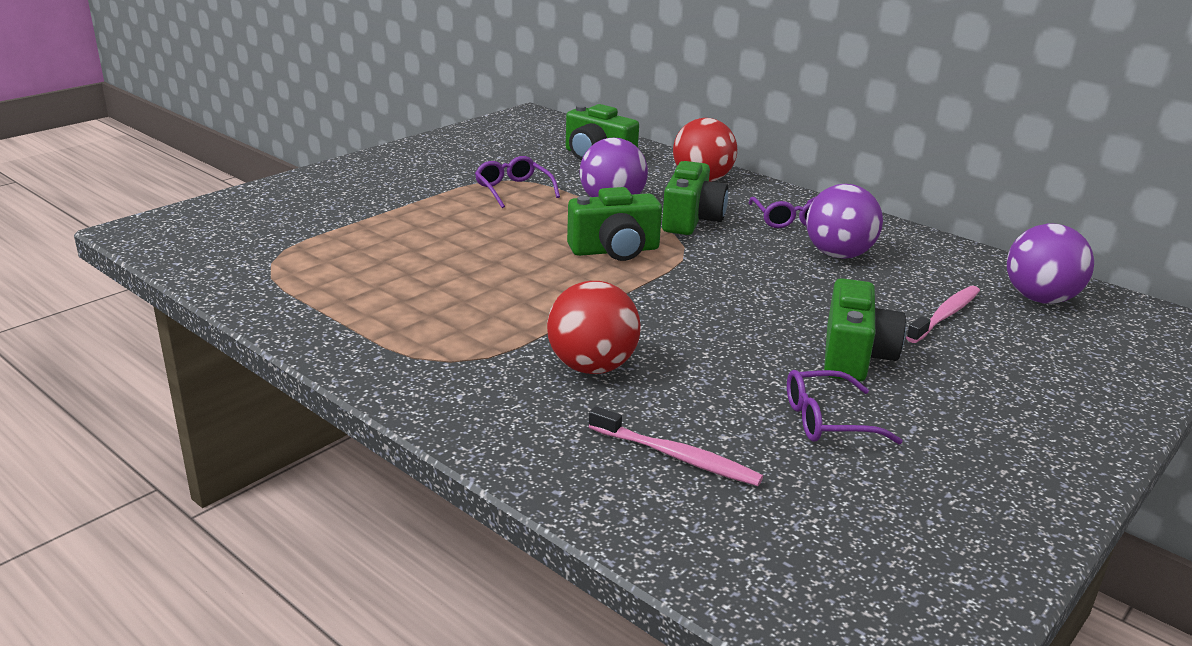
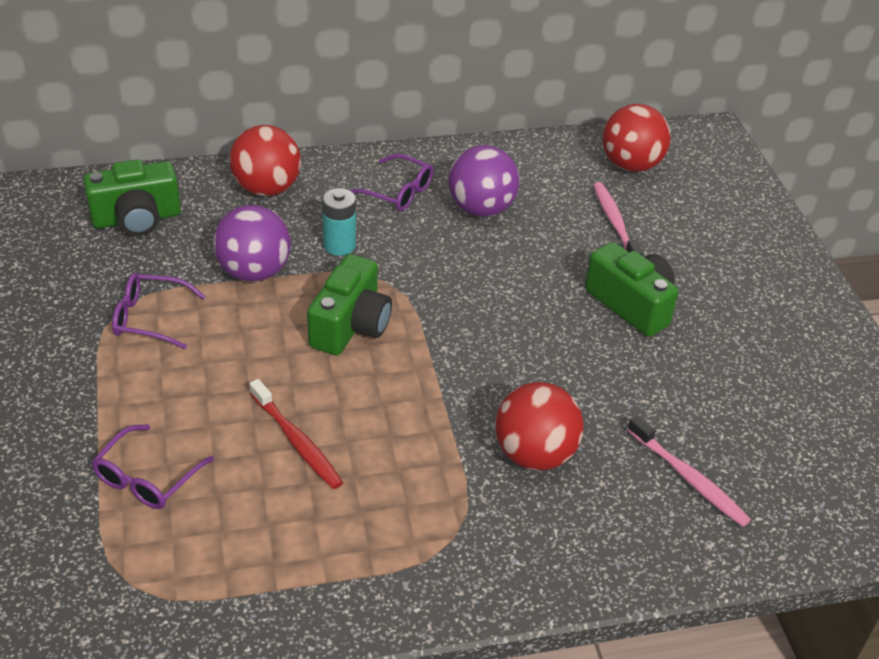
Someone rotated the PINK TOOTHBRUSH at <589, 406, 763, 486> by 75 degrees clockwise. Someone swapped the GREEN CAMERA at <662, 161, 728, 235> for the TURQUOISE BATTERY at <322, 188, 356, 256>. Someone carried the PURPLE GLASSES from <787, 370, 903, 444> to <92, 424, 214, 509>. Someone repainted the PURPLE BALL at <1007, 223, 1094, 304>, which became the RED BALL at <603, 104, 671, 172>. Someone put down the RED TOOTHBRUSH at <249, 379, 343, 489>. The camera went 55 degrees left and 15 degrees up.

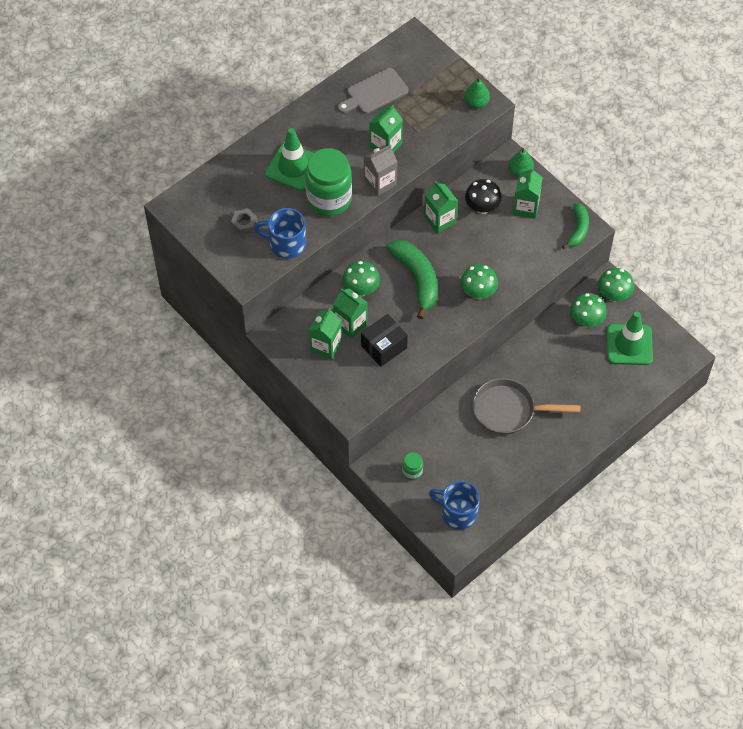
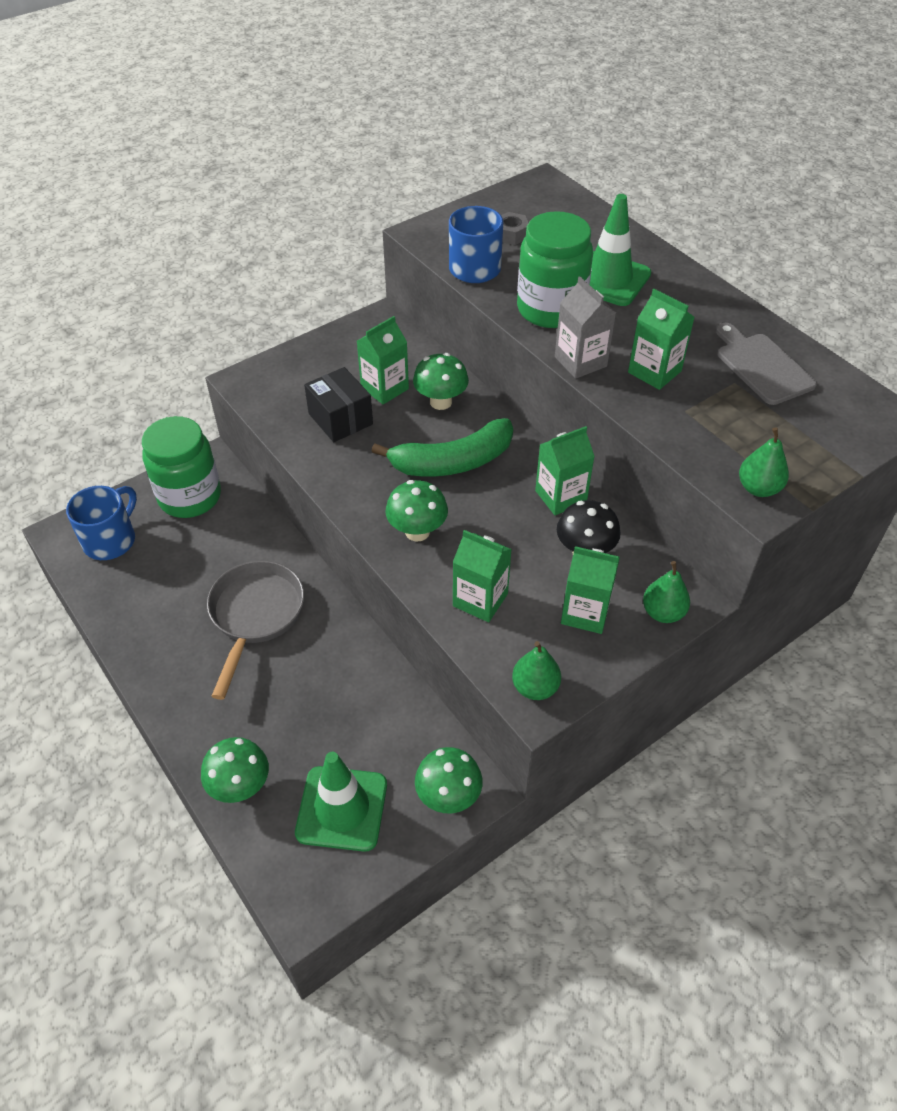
Someone carried the GREEN CARTON from <309, 308, 342, 360> to <453, 530, 512, 622>. Someone scaled the GREEN JAR at <402, 452, 423, 481> by 2.25. Someone swapped the GREEN BANANA at <562, 203, 589, 249> for the GREEN PEAR at <512, 641, 561, 700>. Someone carried the GREEN MUSHROOM from <570, 293, 607, 327> to <201, 737, 269, 803>. The camera went 95 degrees right and 10 degrees down.

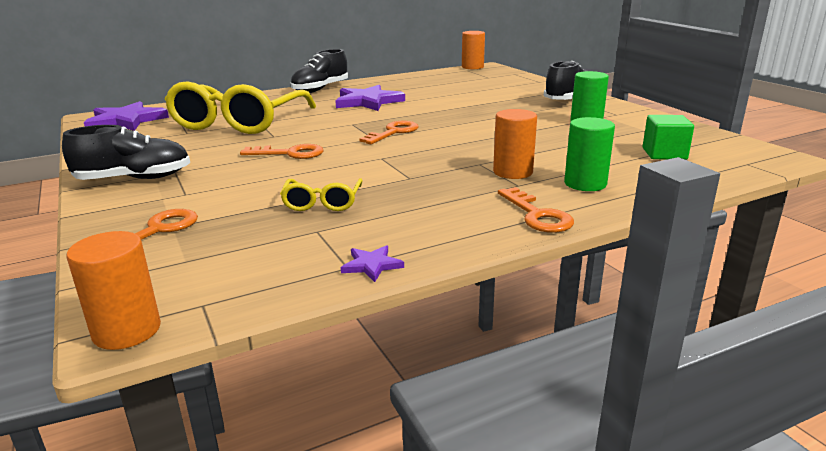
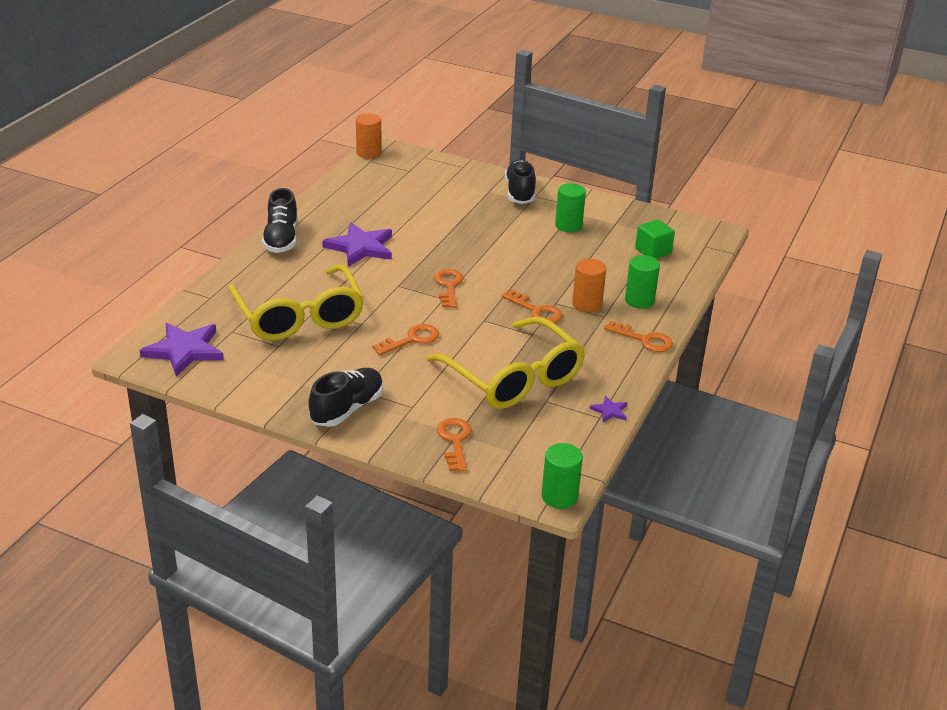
Someone repainted the ORANGE CYLINDER at <67, 231, 161, 350>, which became the GREEN CYLINDER at <542, 443, 583, 509>. Someone scaled the YELLOW GLASSES at <280, 179, 363, 211> by 2.27. Someone put down the ORANGE KEY at <502, 290, 562, 323>. The camera went 40 degrees left and 10 degrees up.

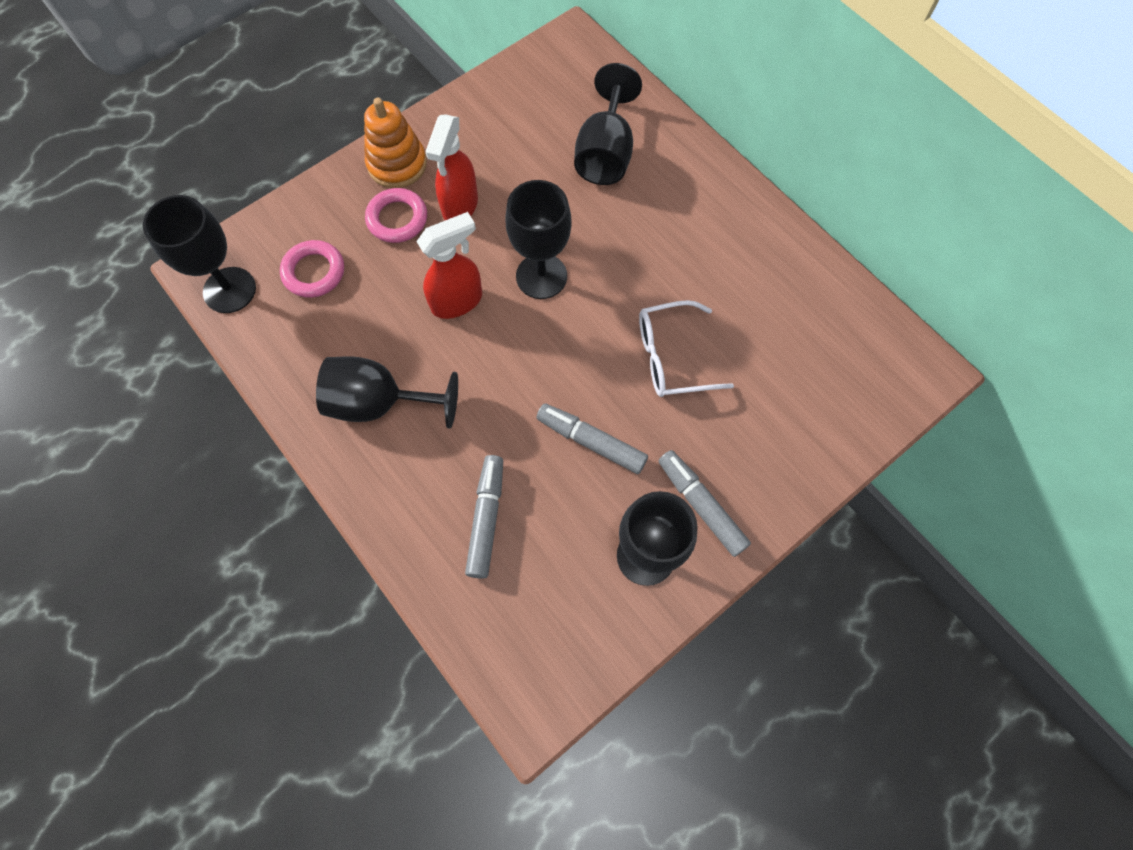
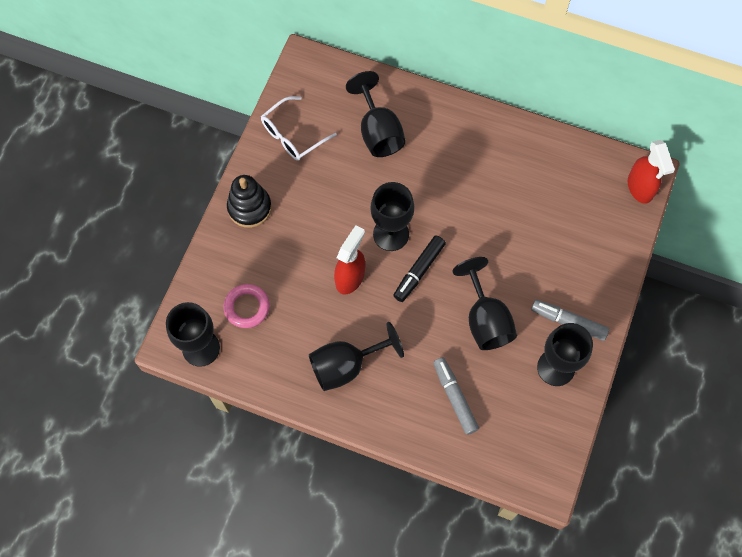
Someone repainted the ORANGE STACKING TOY at <364, 98, 427, 188>, which became the BLACK STACKING TOY at <227, 175, 272, 228>. Someone took away the PINK RING at <365, 188, 427, 243>. Someone carried the RED SPRAY BOTTLE from <425, 114, 478, 220> to <628, 140, 675, 204>. Someone swapped the GREY MARKER at <536, 403, 648, 474> for the BLACK GOBLET at <452, 257, 517, 350>. Someone carried the WHITE GLASSES from <639, 300, 734, 397> to <261, 96, 337, 161>. Someone put down the BLACK MARKER at <393, 235, 446, 302>. The camera went 30 degrees left and 0 degrees up.

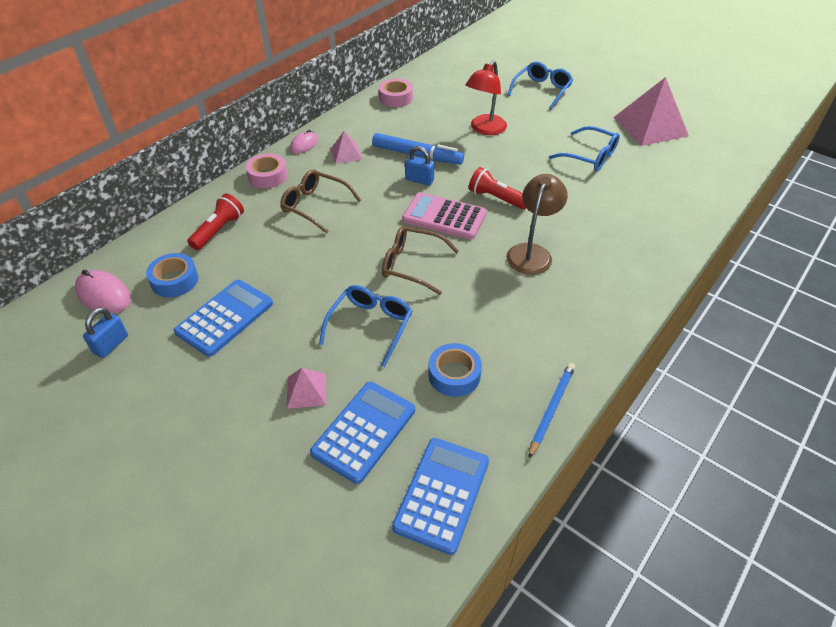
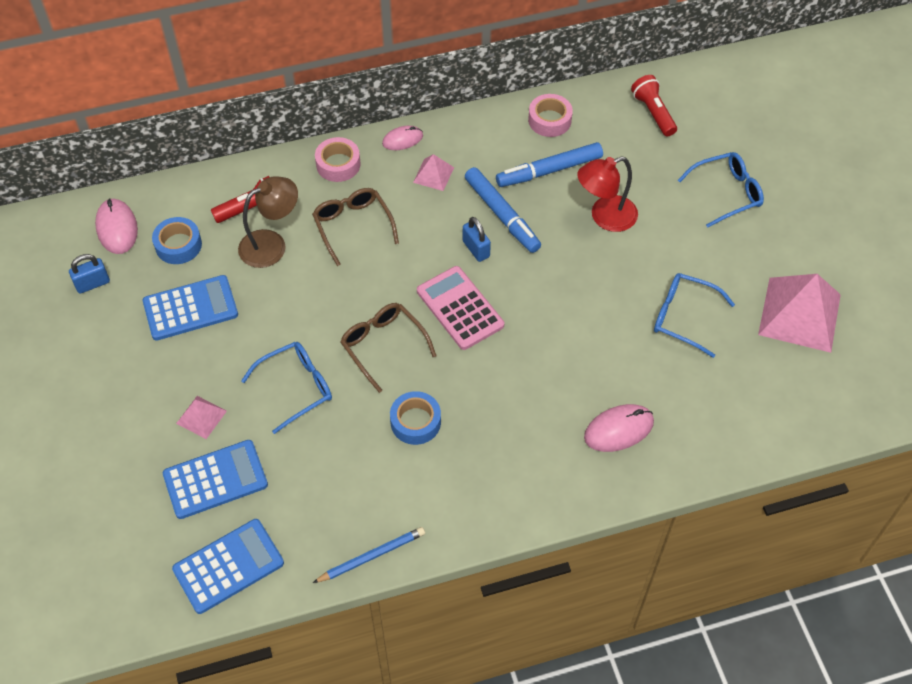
Someone carried the BLUE TAPE from <428, 343, 482, 397> to <390, 391, 441, 445>. Someone carried the RED FLASHLIGHT from <469, 167, 526, 210> to <631, 75, 677, 137>. Someone carried the BROWN LAMP from <506, 174, 568, 275> to <238, 176, 298, 268>. Someone rotated the BLUE GLASSES at <549, 126, 620, 171> by 135 degrees clockwise. Someone put down the BLUE MARKER at <496, 142, 603, 187>. Someone put down the PINK MOUSE at <584, 404, 654, 452>. The camera went 35 degrees right and 10 degrees up.

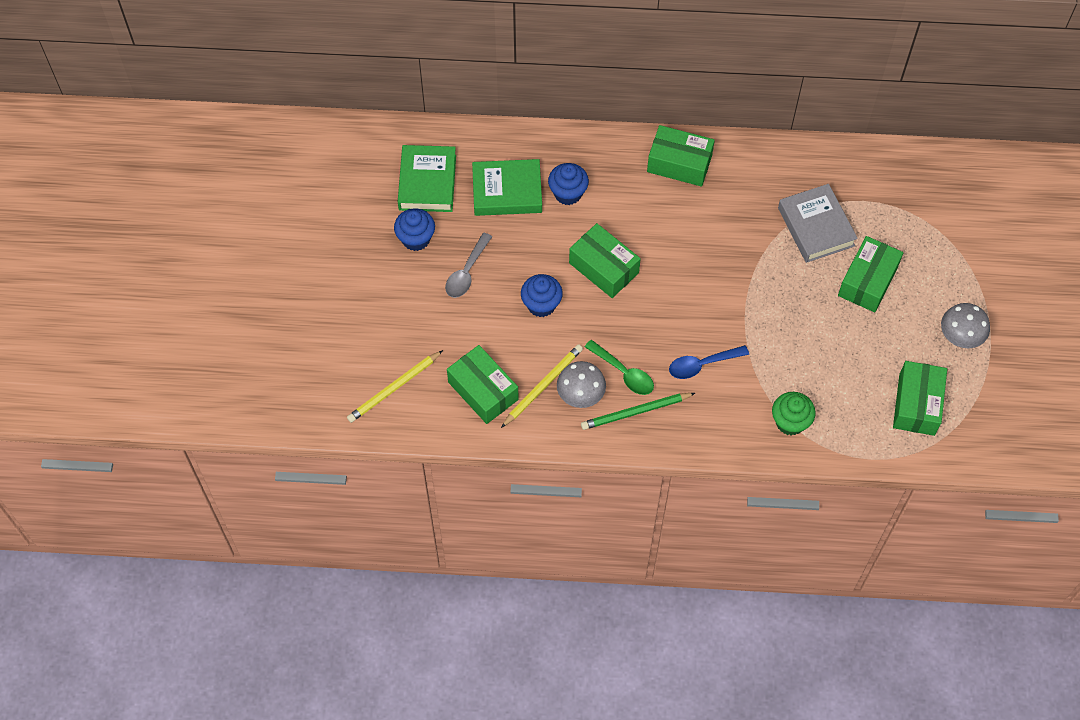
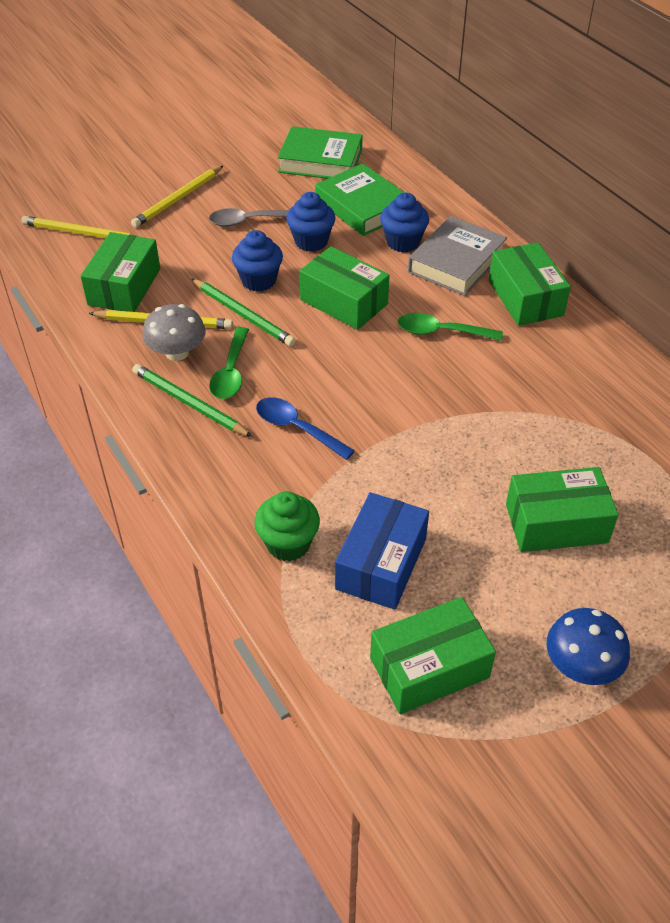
Someone carried the BLUE CUPCAKE from <394, 208, 435, 251> to <286, 192, 335, 252>. Someone rotated the GREEN BOOK at <398, 145, 456, 212> by 45 degrees clockwise. Someone rotated the GREEN BOX at <569, 223, 641, 298> by 60 degrees counterclockwise. Someone carried the GREY BOOK from <778, 184, 858, 263> to <408, 216, 507, 296>. Someone repainted the GREY MUSHROOM at <941, 303, 990, 348>, which became the BLUE MUSHROOM at <547, 608, 630, 685>. Someone put down the YELLOW PENCIL at <131, 166, 223, 228>. Someone put down the GREEN PENCIL at <191, 278, 296, 346>. Someone put down the BLUE BOX at <335, 492, 429, 610>. Someone put down the GREEN SPOON at <398, 313, 503, 341>. The camera went 55 degrees right and 15 degrees down.

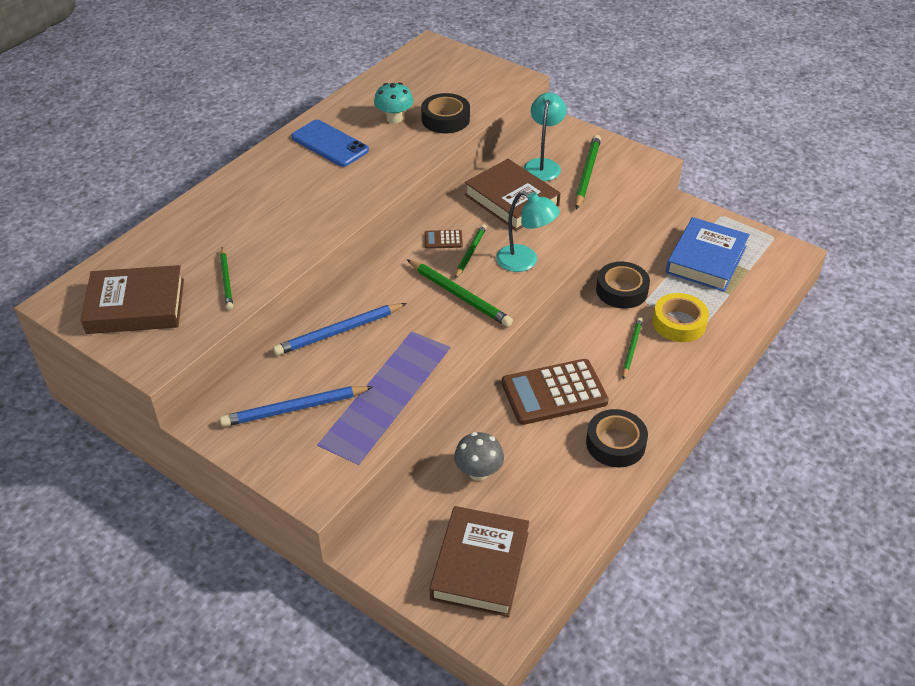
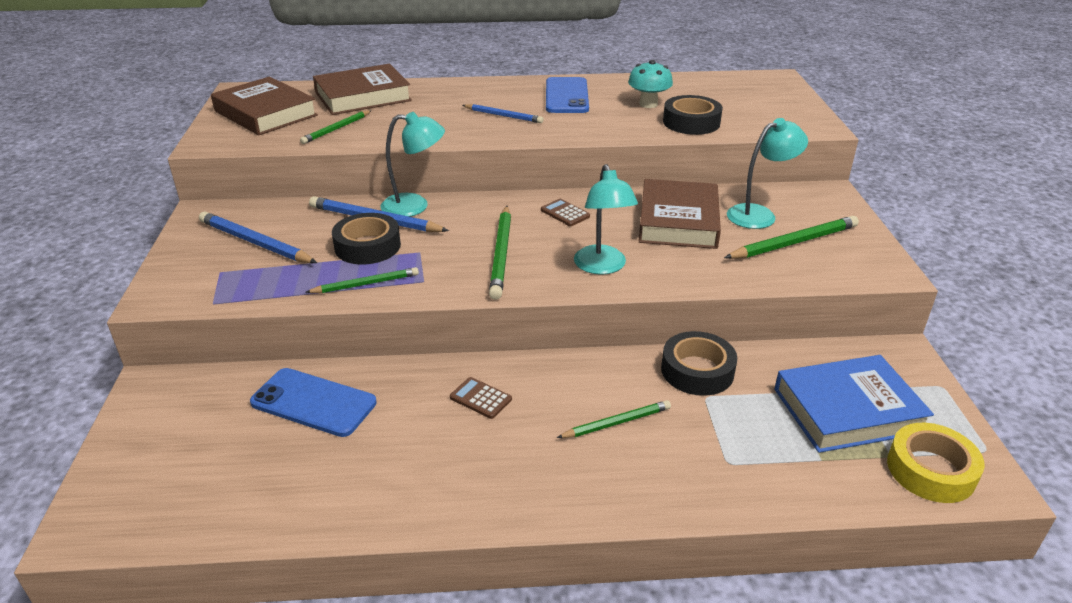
Someone carried the BROWN BOOK from <430, 506, 529, 617> to <313, 64, 412, 115>. Someone swapped the GREY MUSHROOM at <454, 432, 504, 481> for the BLUE PHONE at <250, 368, 377, 437>. Someone carried the GREEN PENCIL from <455, 224, 487, 279> to <305, 267, 419, 293>. Someone scaled the BROWN CALCULATOR at <502, 359, 609, 425> by 0.44. Someone carried the BLACK TAPE from <586, 409, 648, 468> to <332, 213, 401, 264>. Someone carried the YELLOW TAPE from <652, 293, 709, 342> to <887, 423, 985, 503>. Someone put down the TURQUOISE LAMP at <381, 112, 445, 217>. Someone put down the BLUE PENCIL at <462, 104, 543, 123>. The camera went 50 degrees right and 10 degrees down.

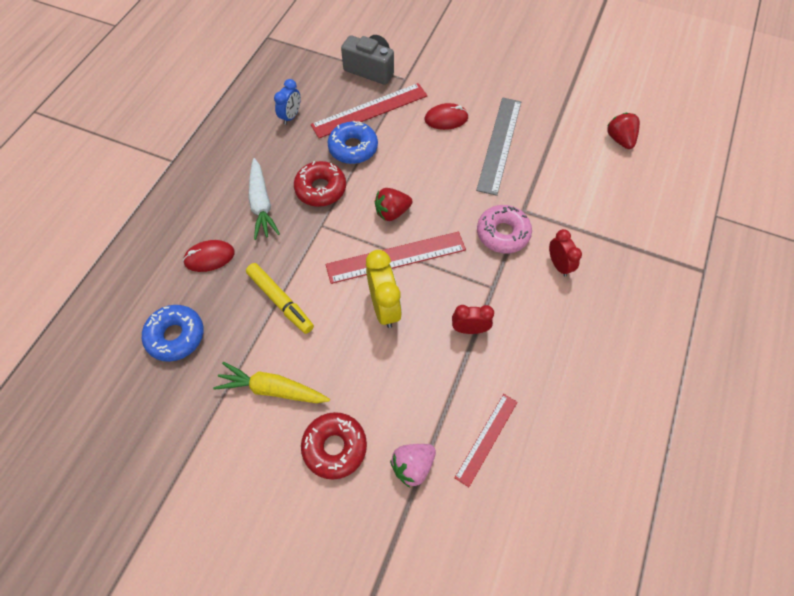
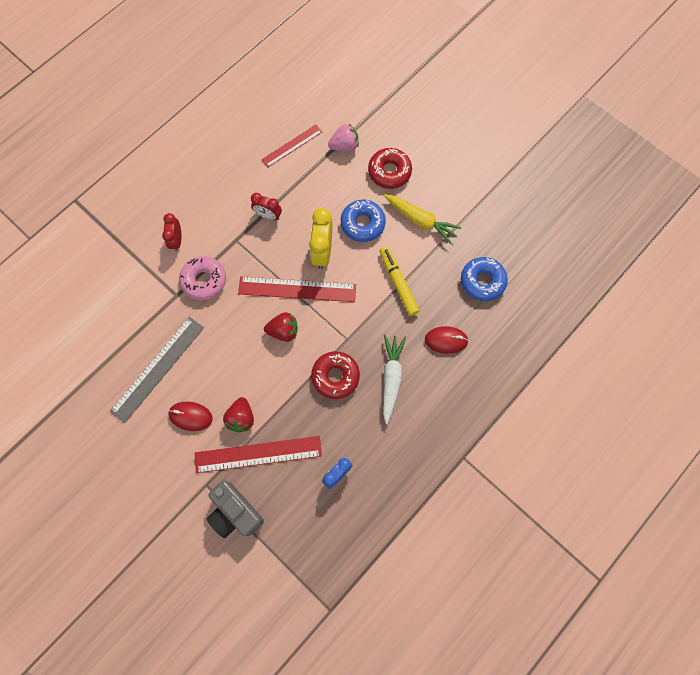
Someone carried the BLUE DONUT from <328, 120, 378, 164> to <341, 200, 386, 242>. Someone carried the RED STRAWBERRY from <607, 113, 640, 149> to <223, 397, 254, 432>. The camera went 160 degrees left and 10 degrees up.

